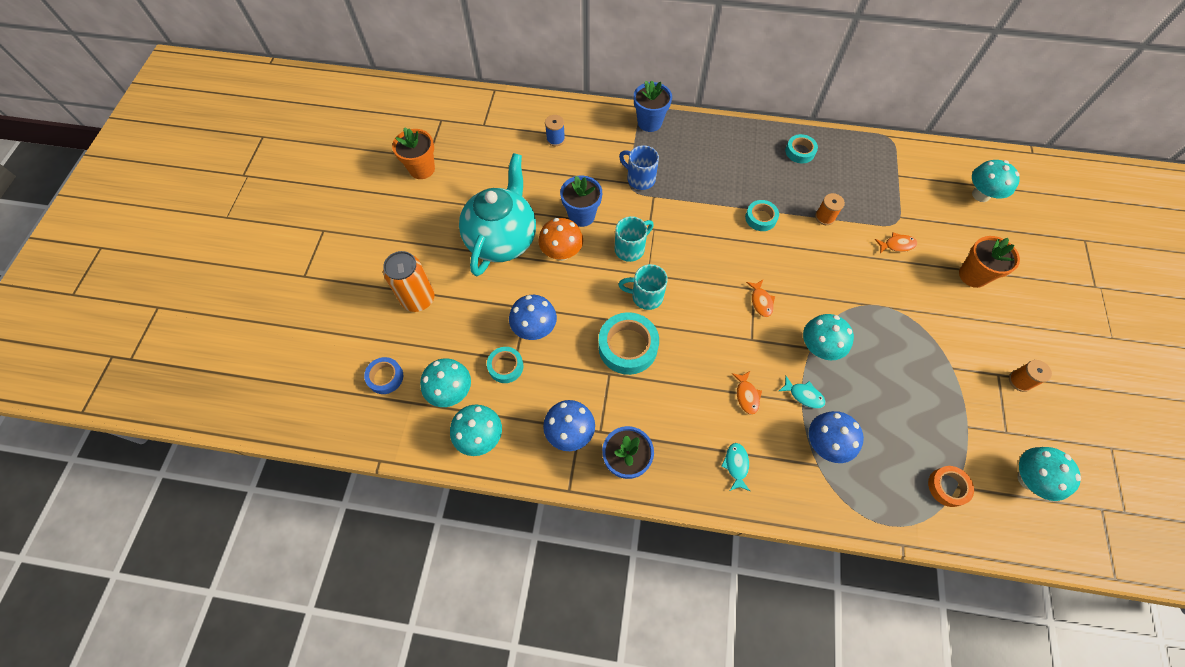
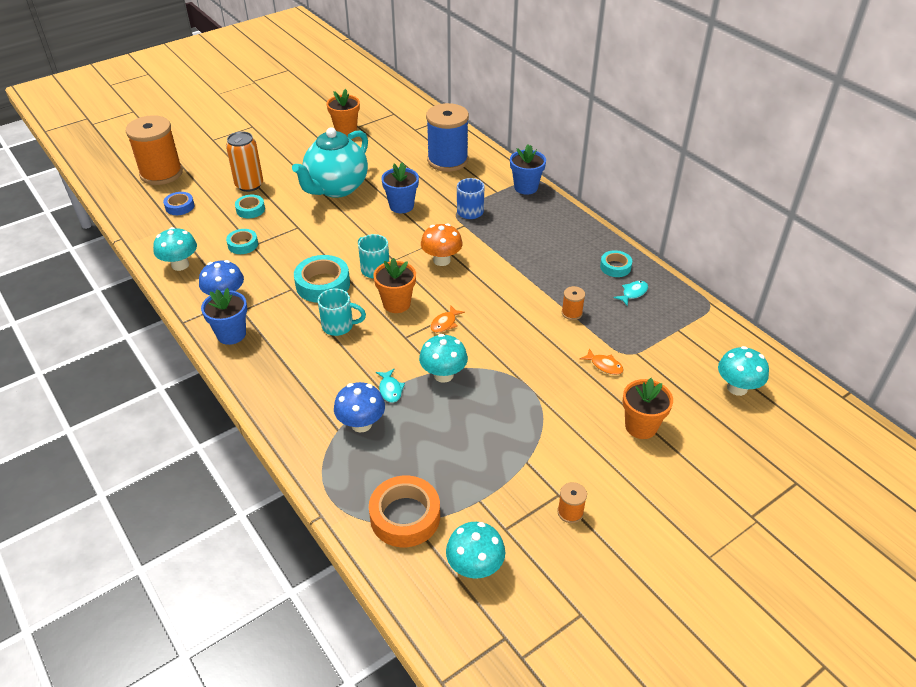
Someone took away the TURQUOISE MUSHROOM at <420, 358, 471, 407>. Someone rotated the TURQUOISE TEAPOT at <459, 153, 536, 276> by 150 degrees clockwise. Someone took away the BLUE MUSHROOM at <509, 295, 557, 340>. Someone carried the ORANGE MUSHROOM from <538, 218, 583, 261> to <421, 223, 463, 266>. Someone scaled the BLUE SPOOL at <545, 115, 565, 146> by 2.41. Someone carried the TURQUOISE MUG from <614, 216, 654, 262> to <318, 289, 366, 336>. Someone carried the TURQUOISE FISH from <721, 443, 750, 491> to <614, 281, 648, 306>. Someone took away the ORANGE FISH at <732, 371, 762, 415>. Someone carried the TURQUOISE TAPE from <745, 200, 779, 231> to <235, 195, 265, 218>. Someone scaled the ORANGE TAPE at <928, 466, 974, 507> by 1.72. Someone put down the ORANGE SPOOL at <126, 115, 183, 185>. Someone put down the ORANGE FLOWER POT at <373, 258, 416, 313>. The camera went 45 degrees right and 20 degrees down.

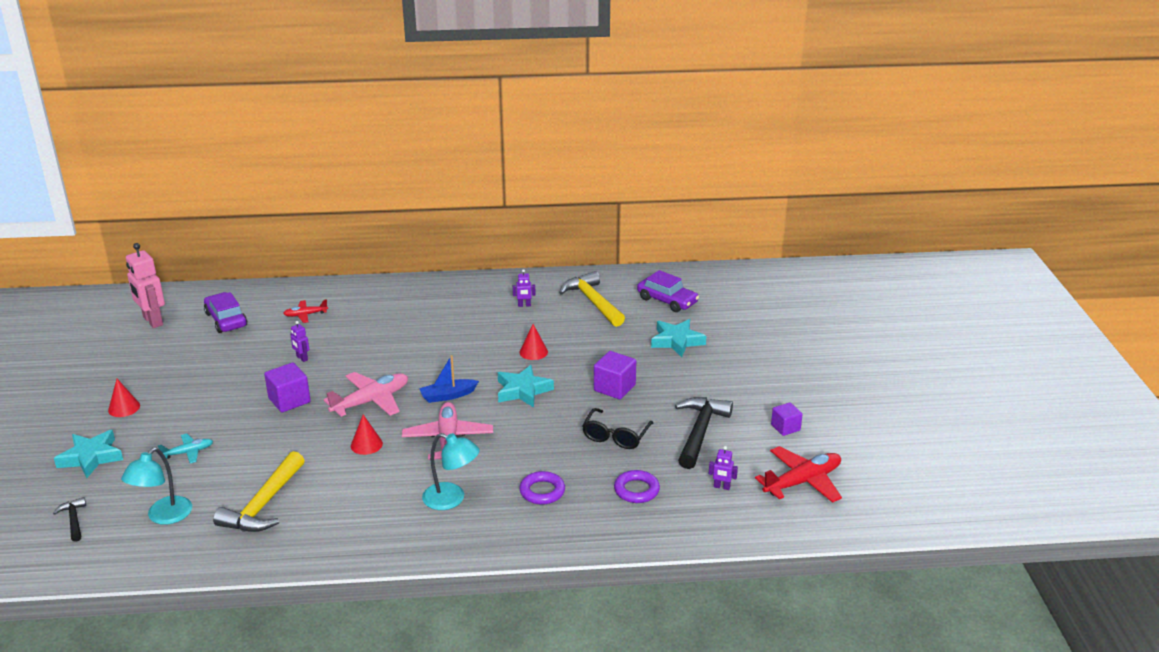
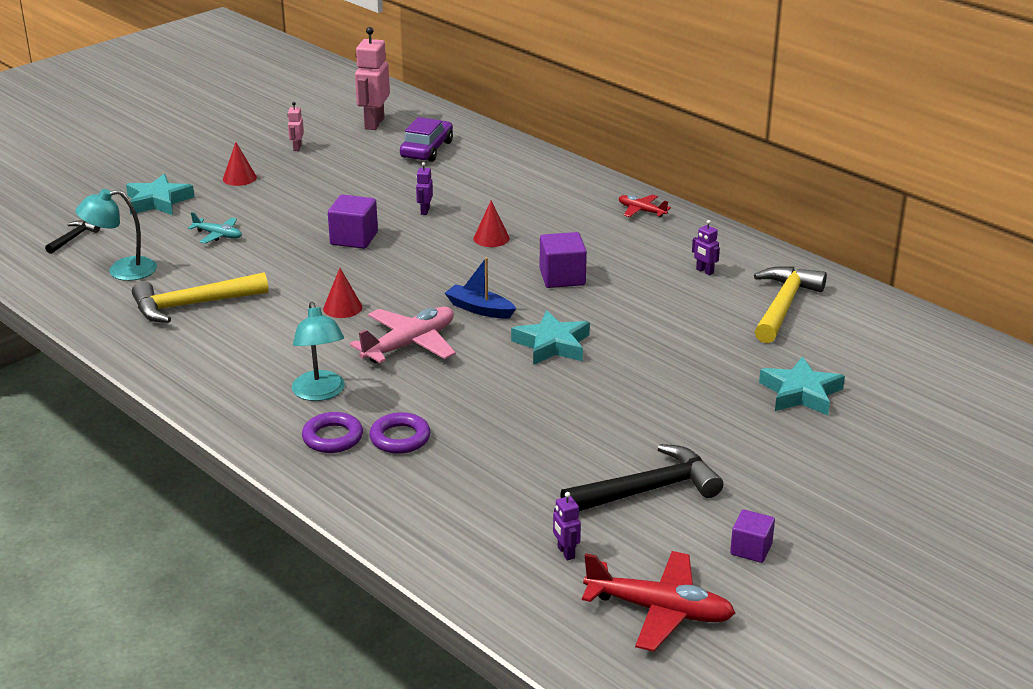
Someone carried the RED PLANE from <283, 299, 328, 323> to <619, 194, 671, 217>. Someone took away the PINK PLANE at <324, 372, 408, 417>. Someone carried the RED CONE from <520, 324, 548, 360> to <473, 200, 510, 247>. Someone took away the BLACK GLASSES at <582, 408, 654, 449>. Someone carried the PURPLE CUBE from <594, 351, 636, 399> to <540, 232, 587, 288>. Someone carried the PURPLE RING from <614, 470, 660, 503> to <302, 412, 363, 453>. Someone took away the PURPLE CAR at <637, 270, 699, 312>. Someone put down the PINK ROBOT at <288, 102, 304, 151>. The camera went 50 degrees right and 0 degrees up.

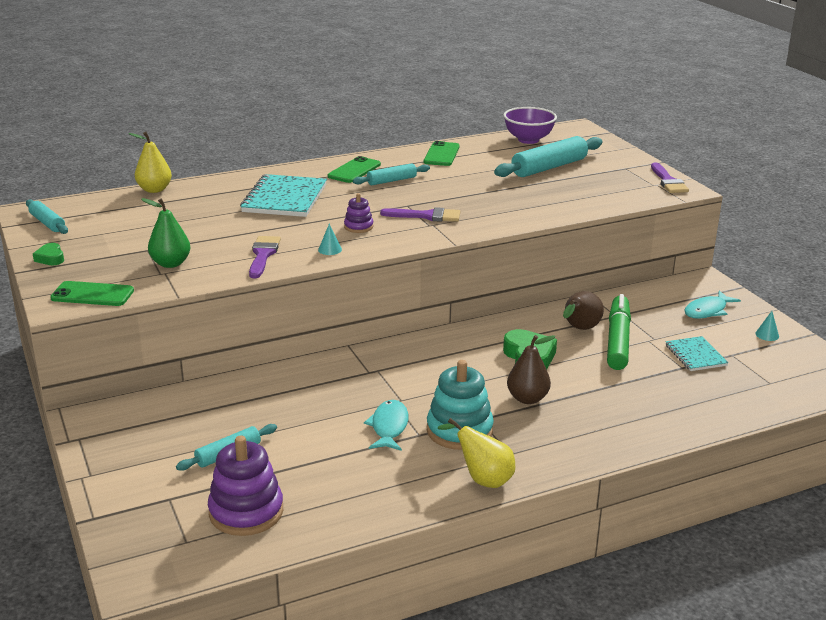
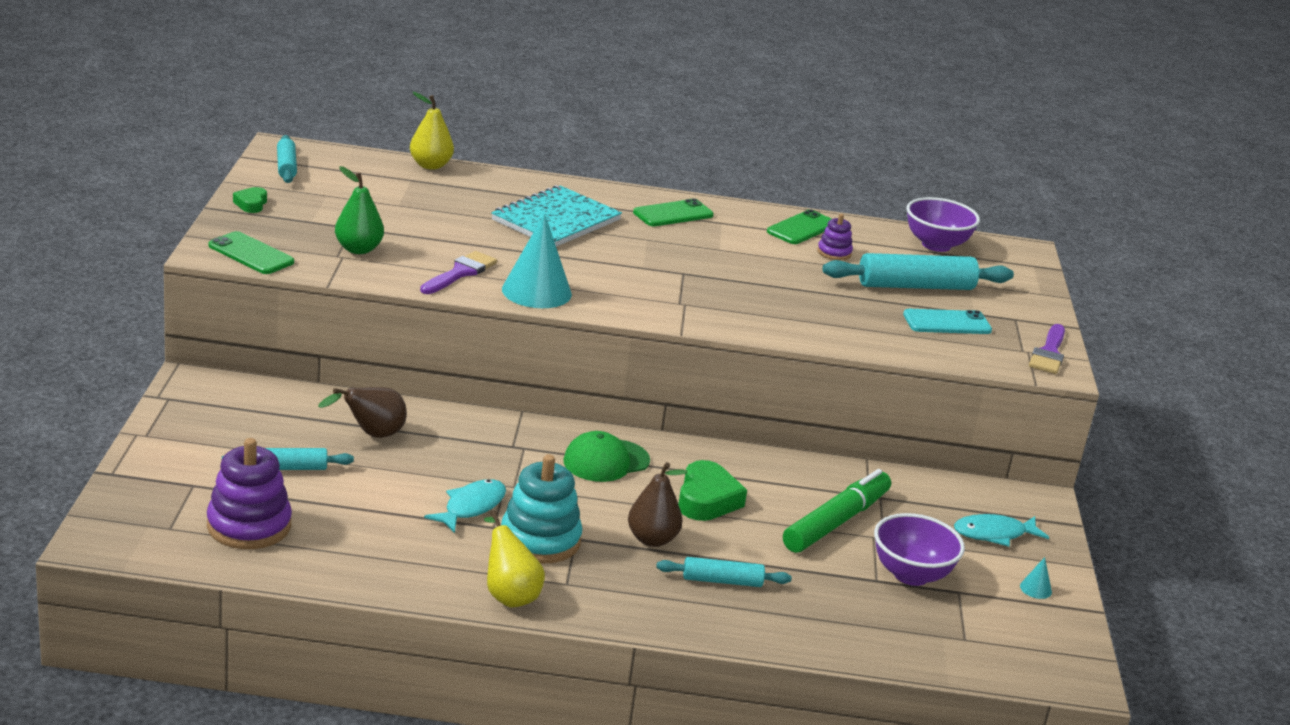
Someone scaled the TURQUOISE CONE at <318, 224, 342, 255> by 2.40. Someone carried the PURPLE STACKING TOY from <344, 193, 374, 233> to <817, 214, 853, 260>. Someone carried the TURQUOISE ROLLING PIN from <353, 163, 430, 185> to <656, 557, 792, 587>. Someone took away the PURPLE BRUSH at <380, 207, 460, 222>. Someone carried the BROWN PEAR from <563, 291, 604, 330> to <318, 387, 407, 438>. Someone swapped the TURQUOISE NOTEBOOK at <666, 336, 729, 371> for the PURPLE BOWL at <874, 513, 965, 586>. Someone put down the GREEN CAP at <563, 431, 650, 482>. Someone put down the TURQUOISE PHONE at <903, 309, 992, 334>. The camera went 25 degrees right and 0 degrees up.

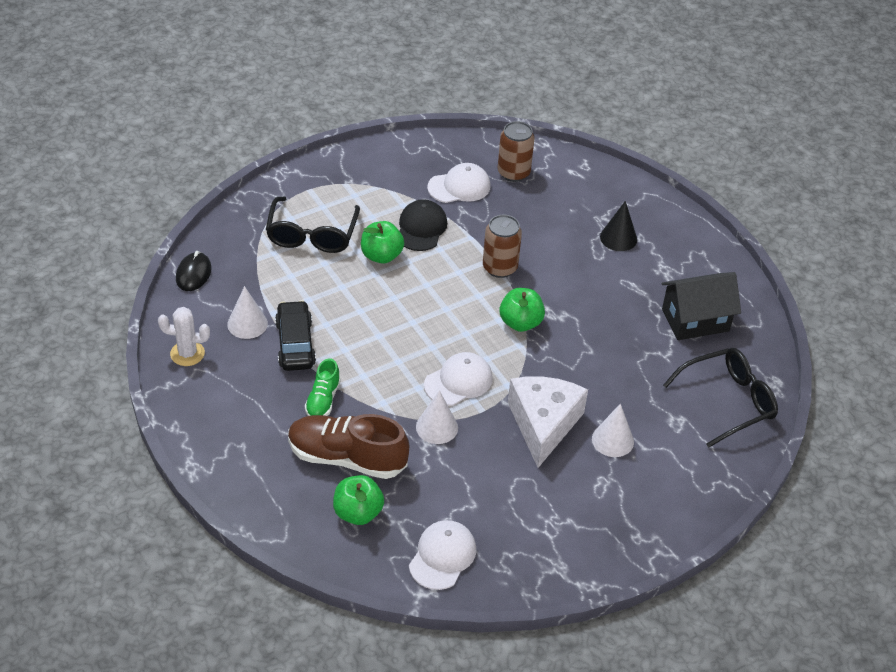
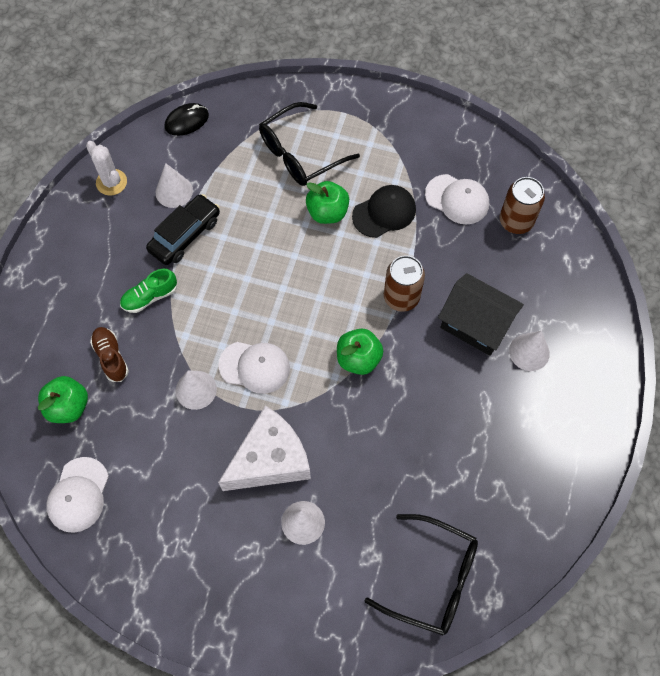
Someone scaled the BROWN SHOE at <288, 414, 409, 479> by 0.54. Someone rotated the WHITE CAP at <409, 520, 476, 590> by 120 degrees clockwise. Someone repainted the BLACK CONE at <600, 201, 637, 251>, which became the WHITE CONE at <509, 331, 550, 371>. Someone carried the BLACK HOUSE from <661, 272, 741, 340> to <438, 273, 524, 356>. The camera went 50 degrees right and 20 degrees up.

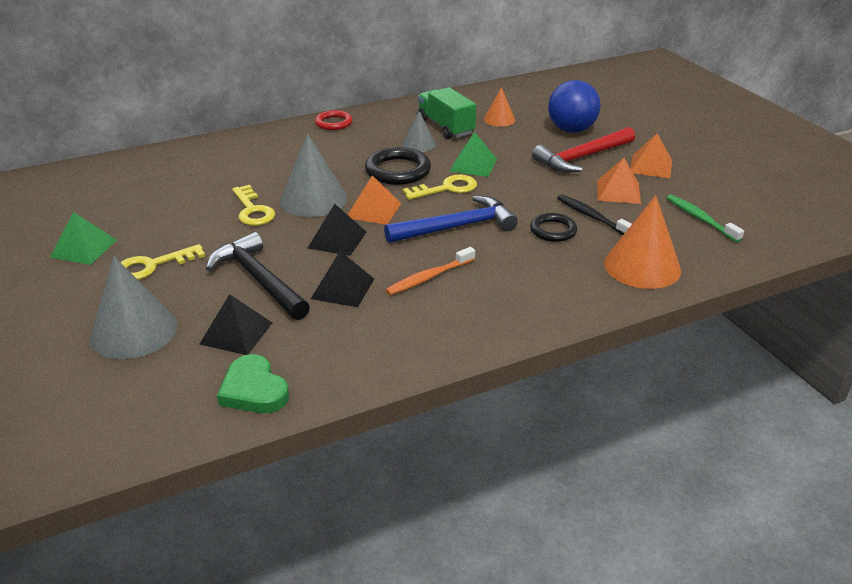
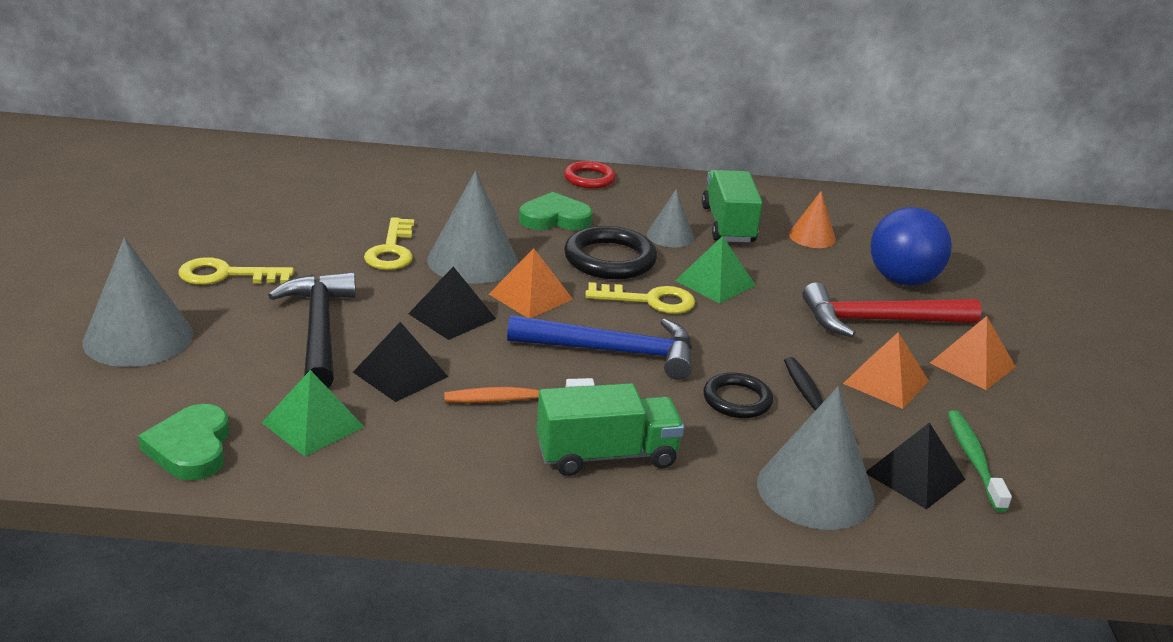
Someone carried the GREEN PYRAMID from <50, 212, 117, 265> to <262, 370, 364, 456>. Someone carried the BLACK PYRAMID from <200, 294, 272, 355> to <866, 422, 965, 509>. Someone repainted the ORANGE CONE at <604, 195, 681, 289>, which became the GREY CONE at <757, 386, 874, 530>. Someone put down the GREEN HEART at <519, 192, 593, 230>. Someone put down the GREEN TRUCK at <536, 383, 684, 476>. The camera went 25 degrees right and 5 degrees down.

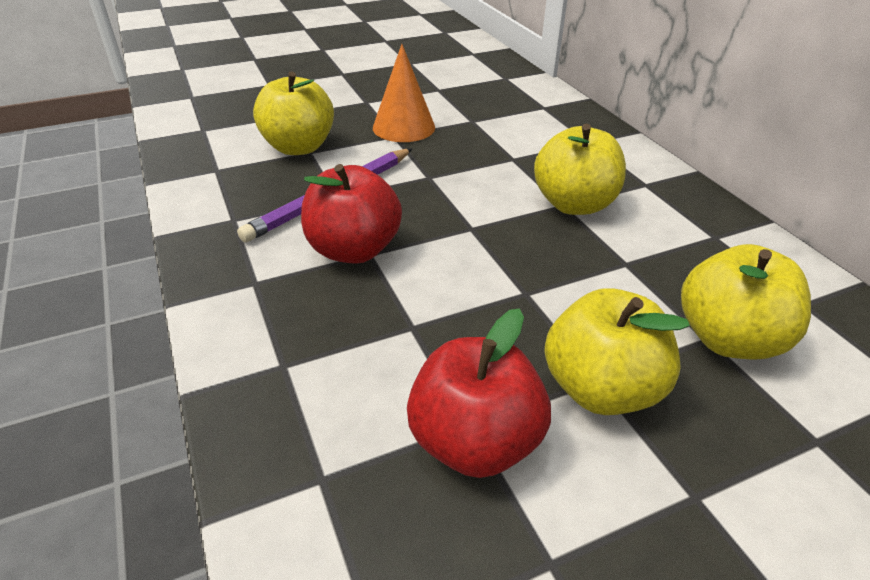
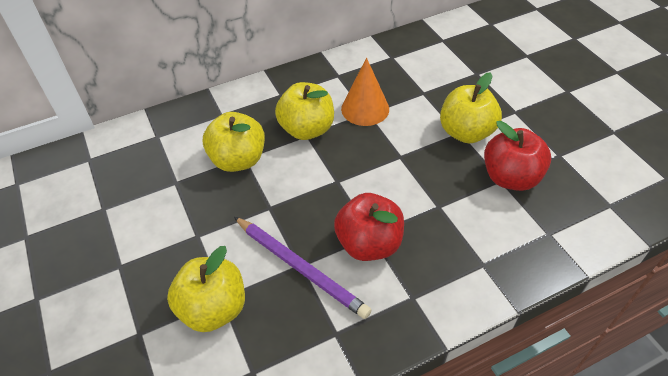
Someone carried the ORANGE CONE from <373, 44, 435, 142> to <341, 58, 389, 126>. Someone carried the YELLOW APPLE from <681, 244, 811, 359> to <203, 112, 265, 172>. The camera went 90 degrees left and 10 degrees up.

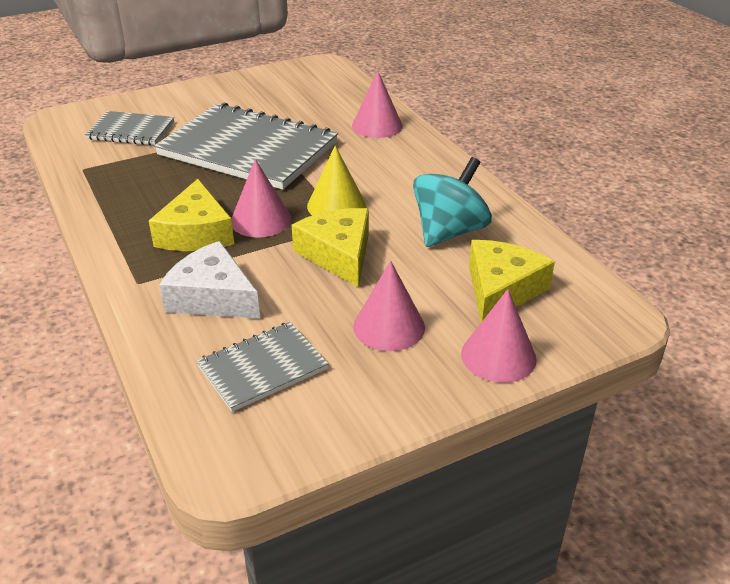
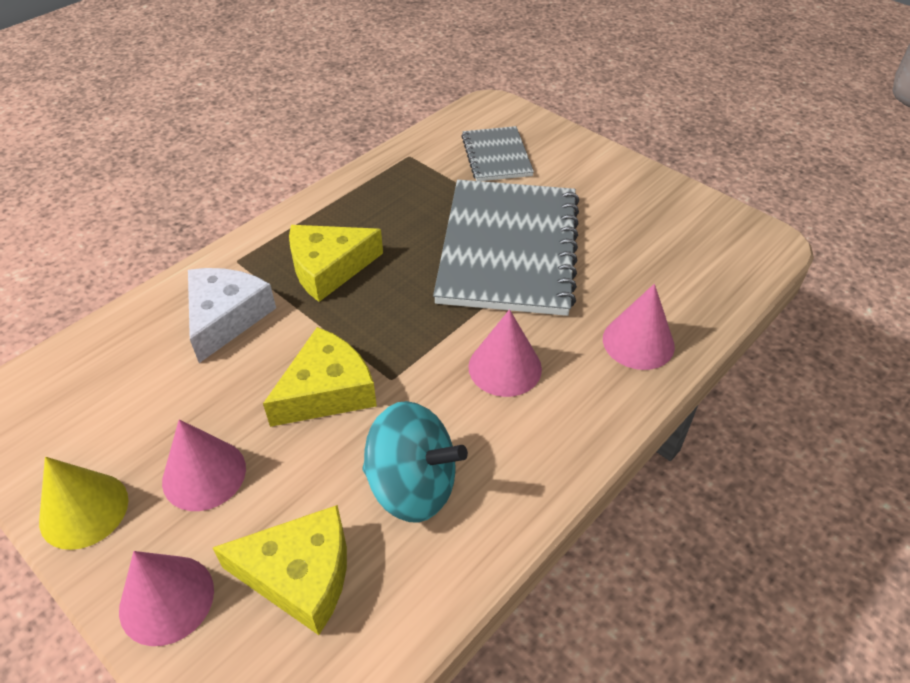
Someone took away the GREY NOTEBOOK at <196, 322, 328, 412>. Someone carried the PINK CONE from <231, 159, 291, 238> to <468, 309, 542, 397>. Someone carried the YELLOW CONE from <307, 145, 366, 215> to <39, 457, 128, 550>. The camera went 70 degrees right and 10 degrees up.

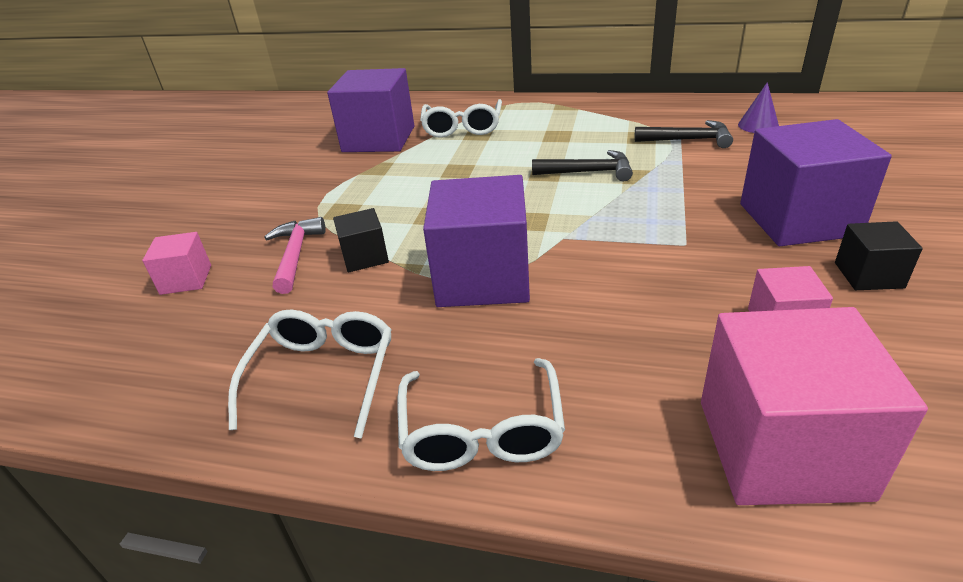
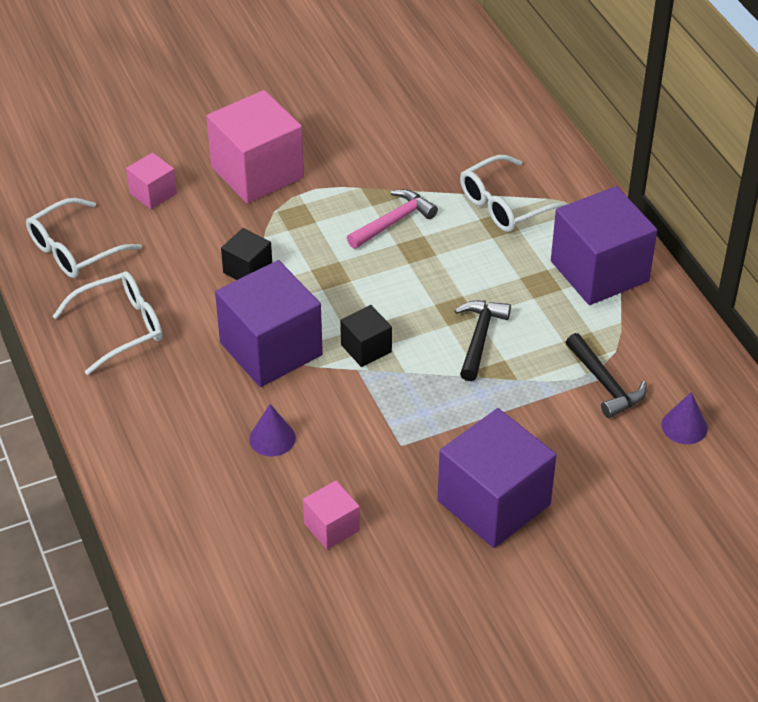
Someone carried the PINK HAMMER from <264, 217, 325, 294> to <347, 189, 438, 249>. Someone carried the PURPLE CUBE from <327, 68, 414, 152> to <551, 186, 657, 305>. Someone carried the WHITE GLASSES from <398, 358, 565, 471> to <26, 198, 142, 278>. Someone rotated the BLACK HAMMER at <532, 150, 633, 181> by 135 degrees counterclockwise. Someone carried the PINK CUBE from <701, 307, 928, 505> to <206, 90, 304, 204>. Someone carried the BLACK CUBE from <835, 221, 923, 290> to <340, 305, 392, 367>. Someone put down the PURPLE CONE at <249, 404, 296, 456>. The camera went 50 degrees right and 10 degrees up.

